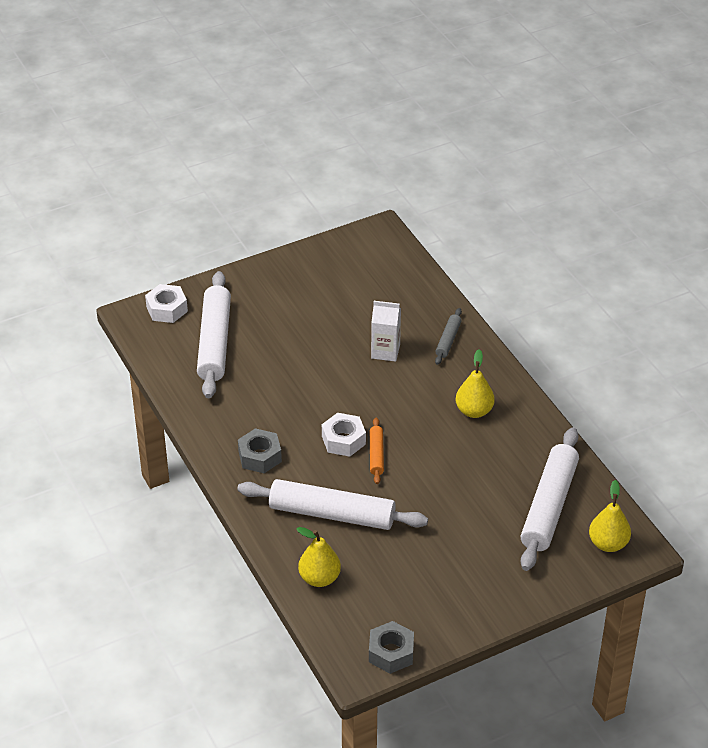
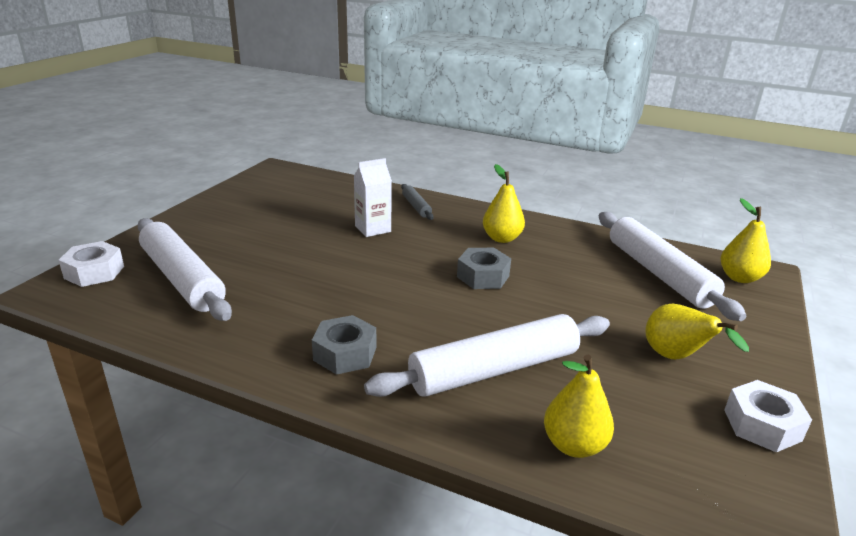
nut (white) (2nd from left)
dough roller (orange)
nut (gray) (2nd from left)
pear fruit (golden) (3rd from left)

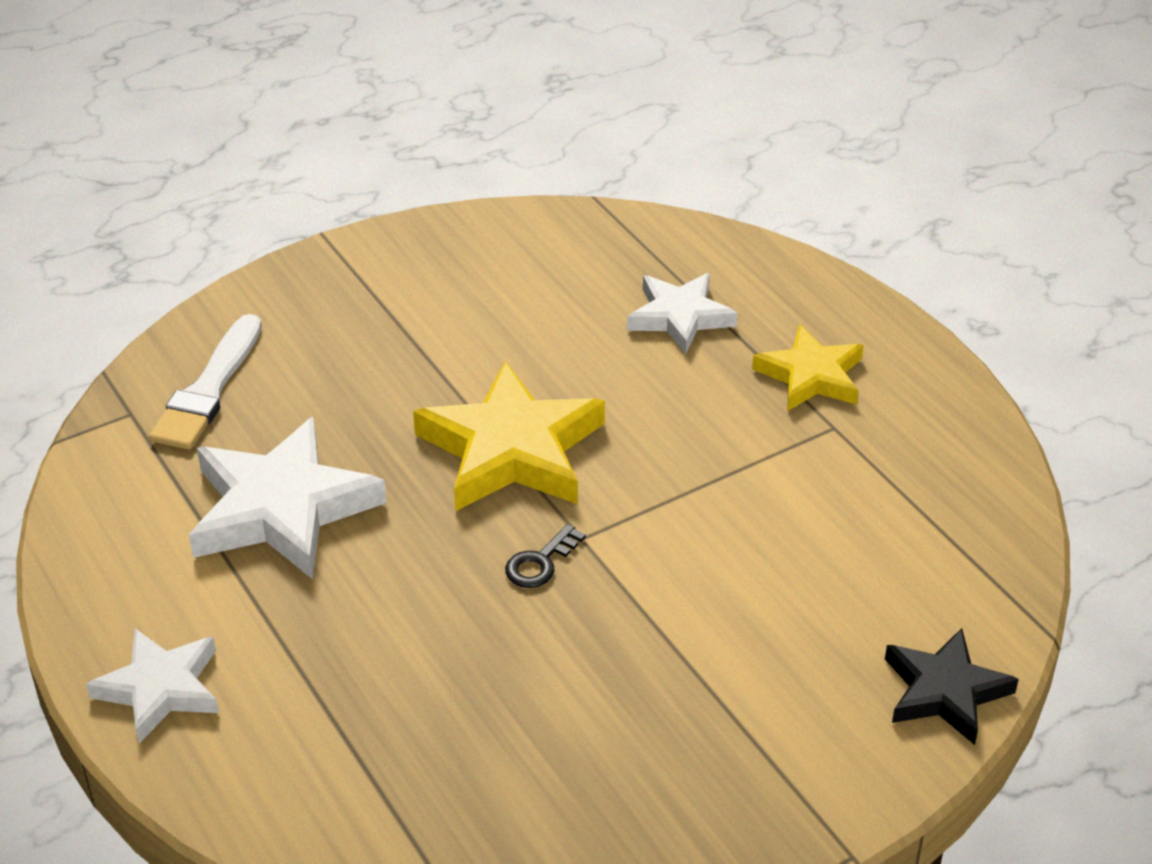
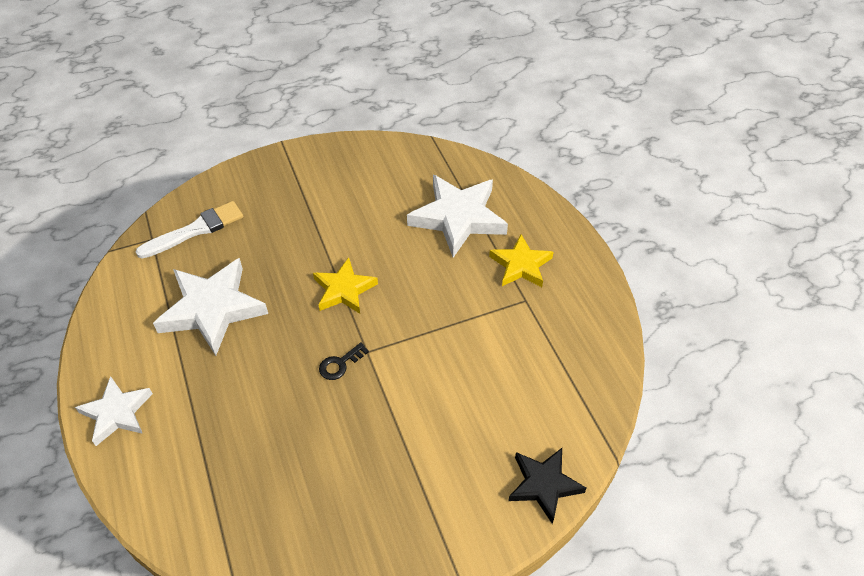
five-pointed star (white) (3rd from left)
brush (white)
five-pointed star (golden) (1st from left)

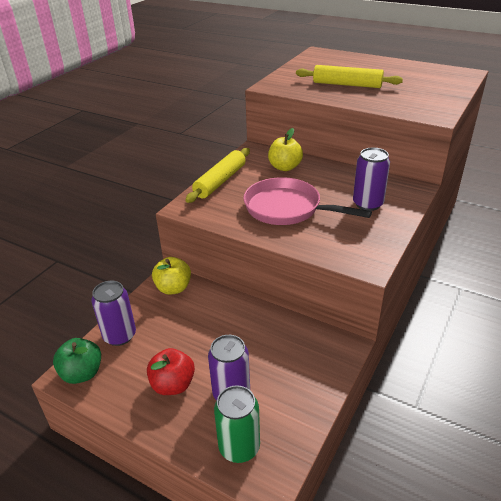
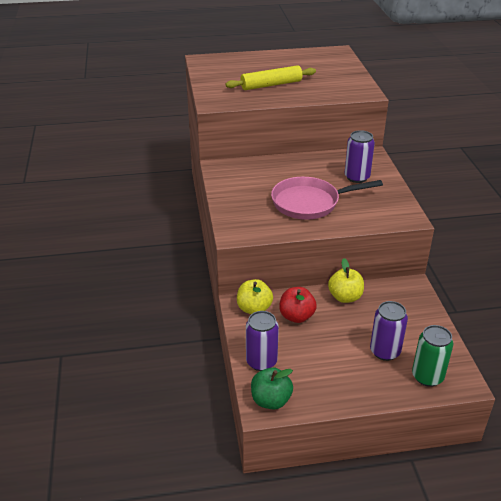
apple (golden) (2nd from left)
dough roller (golden) (1st from left in the first image)
apple (crimson)

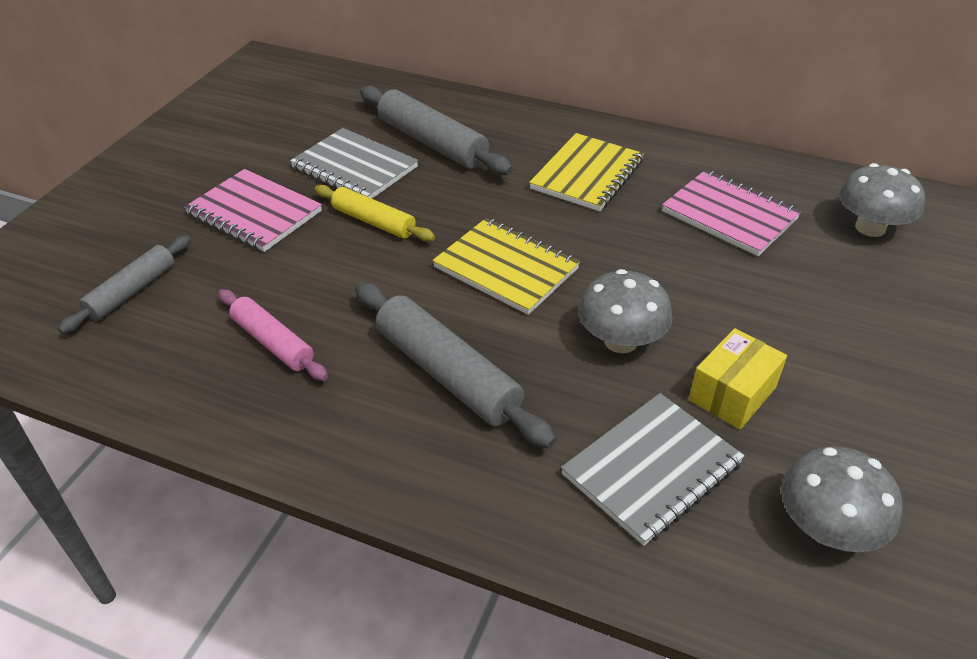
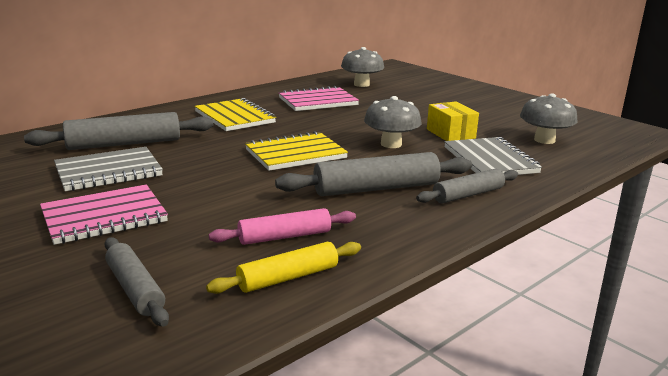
dough roller (golden)
dough roller (gray) (4th from left)

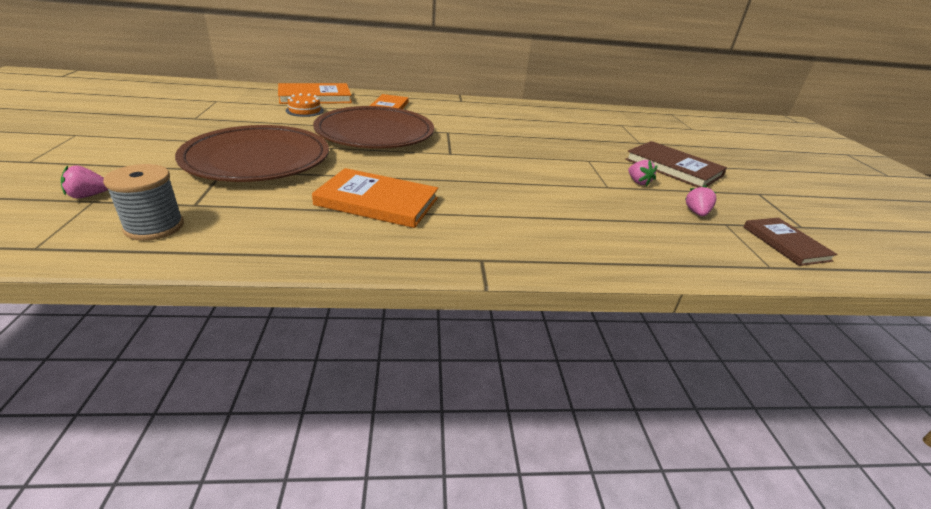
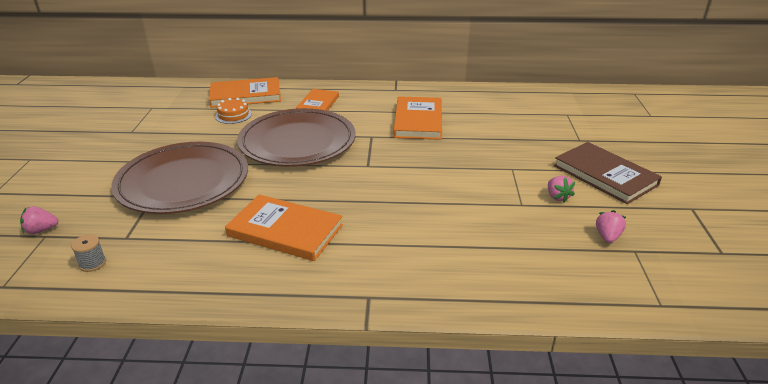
spool (gray)
book (dark brown) (2nd from left in the first image)
book (orange) (4th from left)

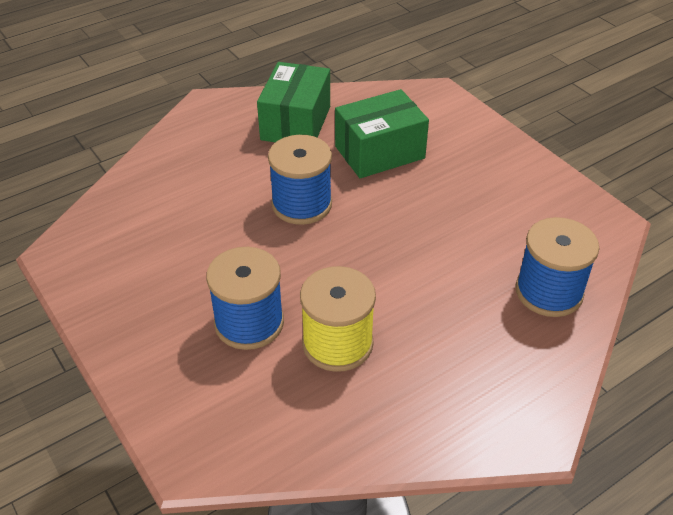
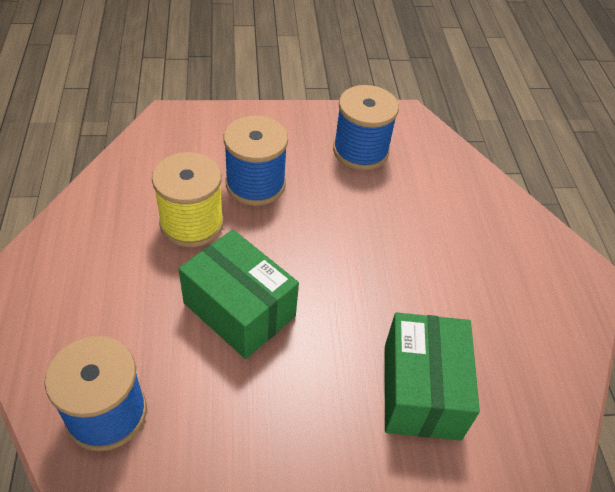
parcel (leaf-green) (1st from left)
spool (blue) (3rd from left)

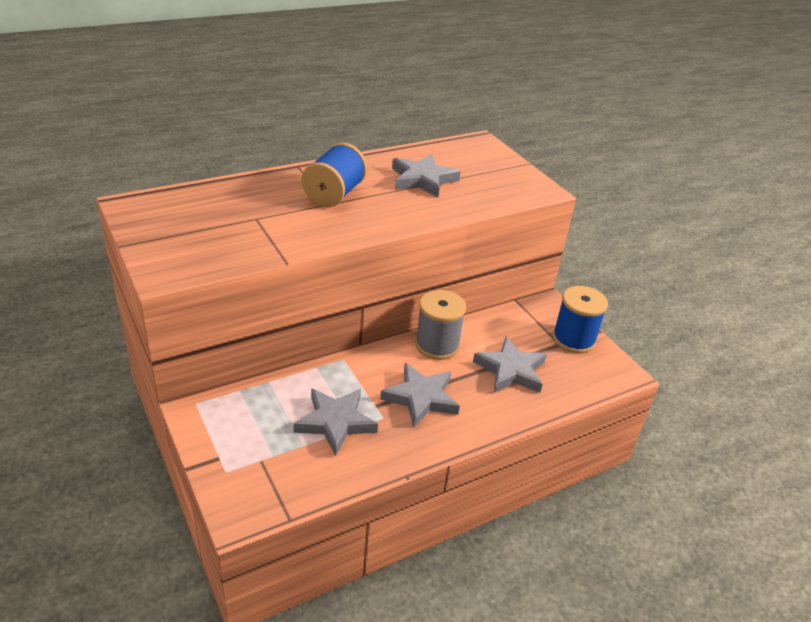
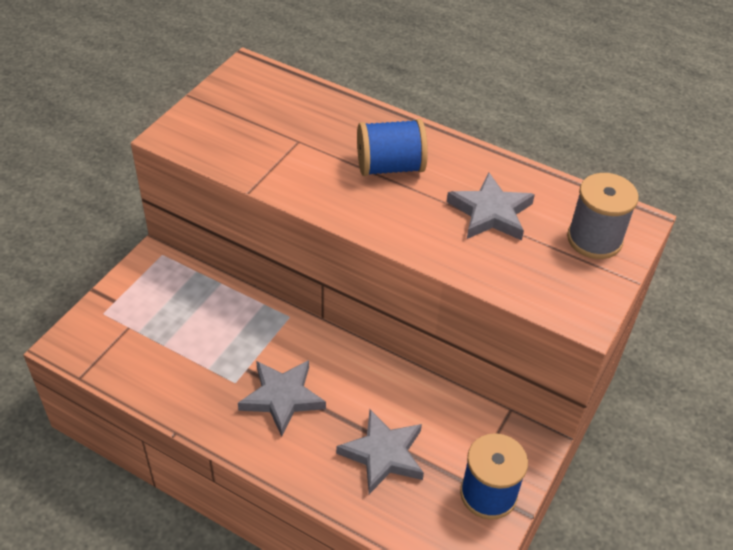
spool (gray)
five-pointed star (gray) (1st from left in the first image)

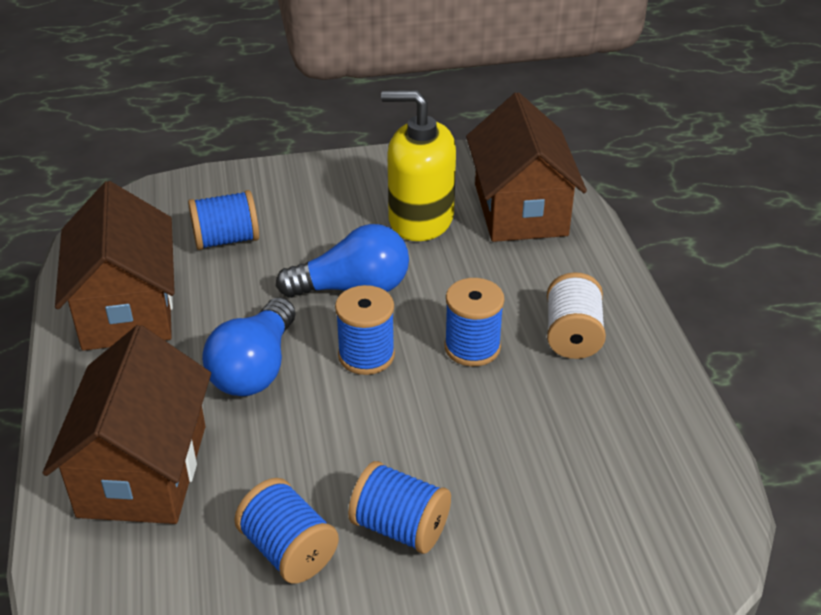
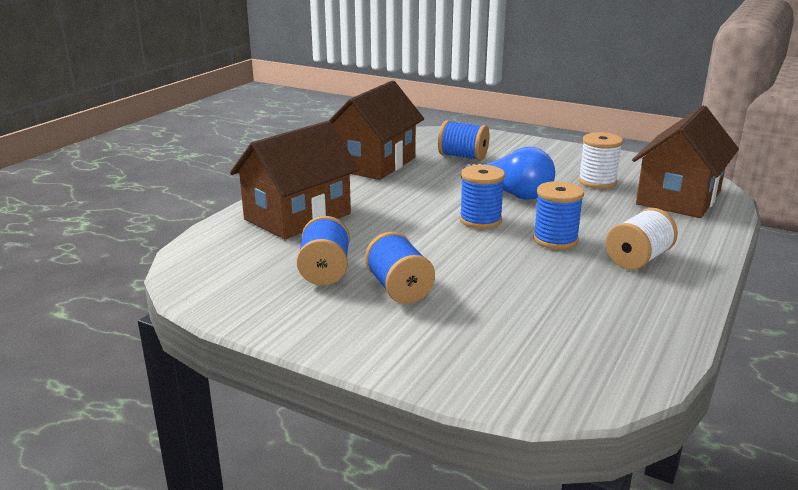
spool (white) (1st from left)
bulb (blue) (1st from left in the first image)

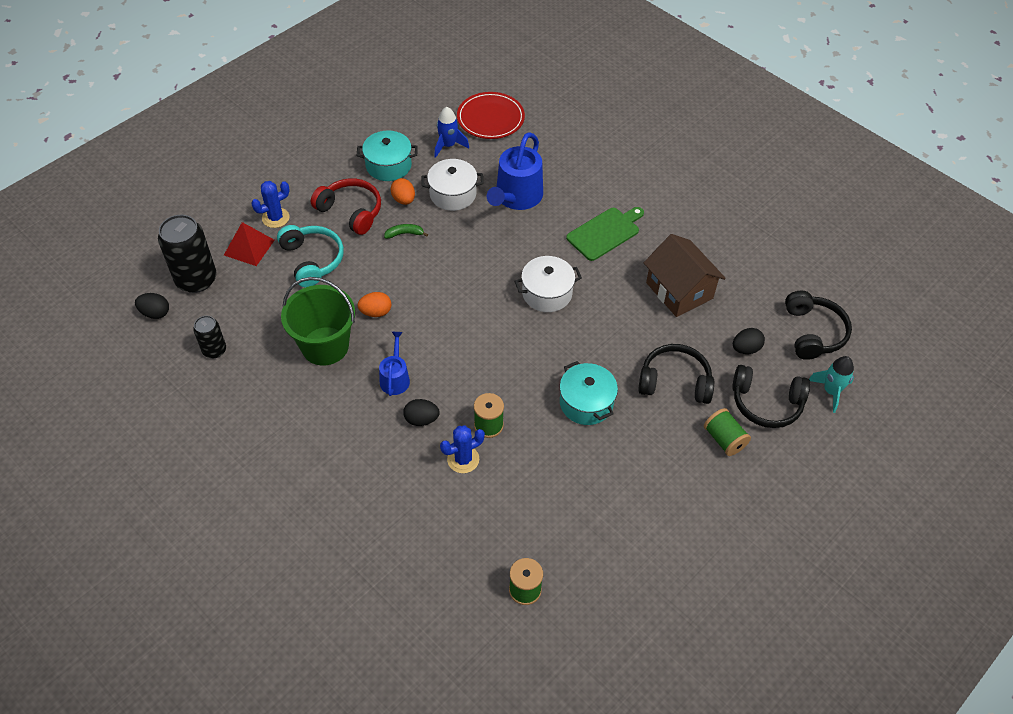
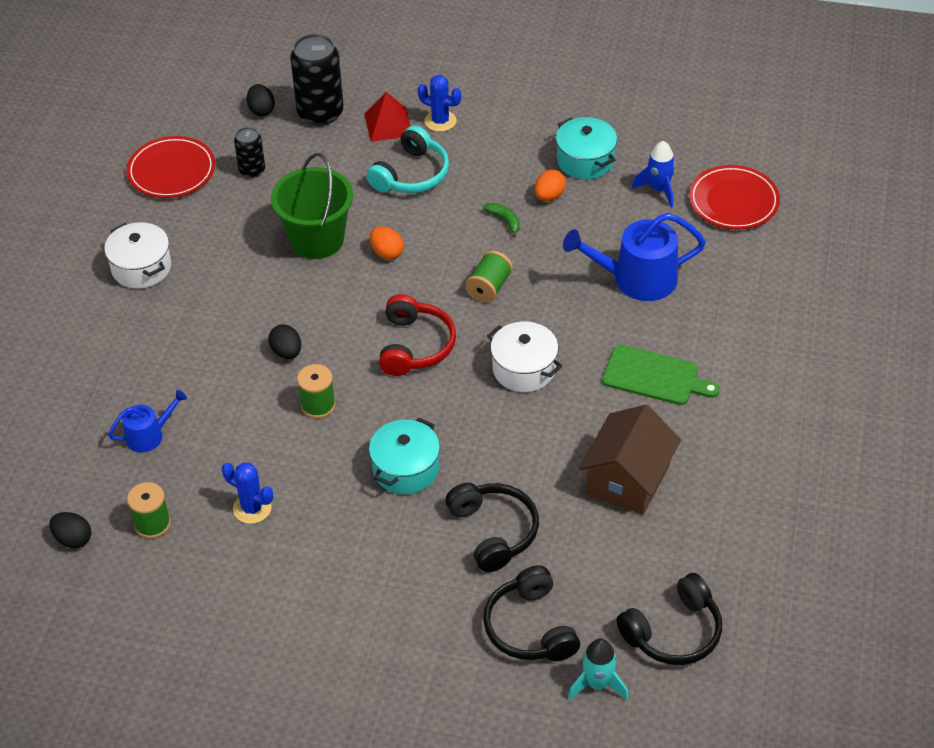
cooking pot (white) (1st from left)
over-ear headphones (crimson)
toy egg (black) (1st from left)
sprinkling can (blue) (1st from left)
spool (leaf-green) (3rd from left)
cactus (blue) (1st from left)
flat dish (crimson) (1st from left)

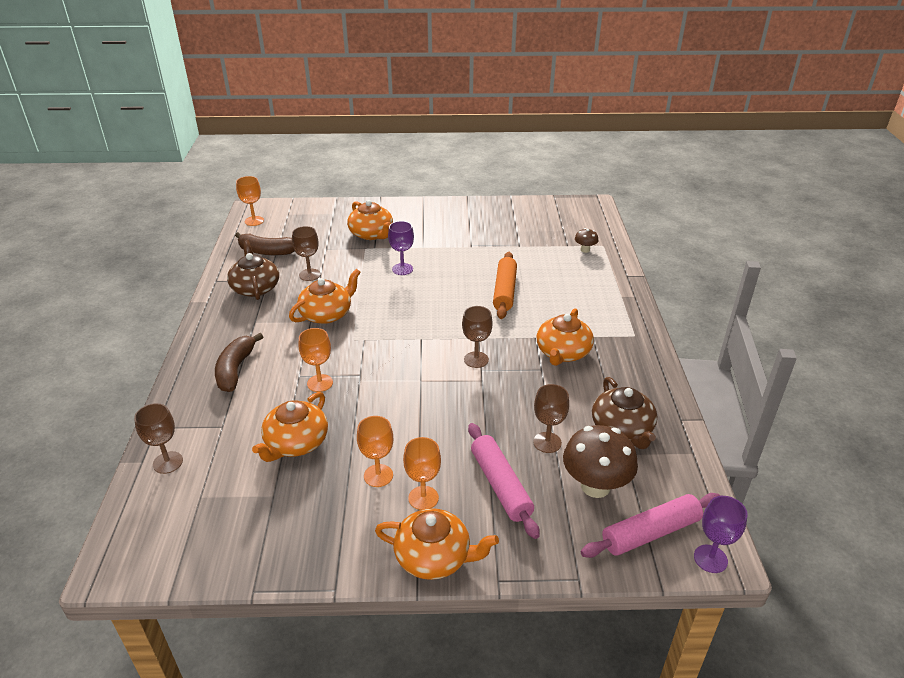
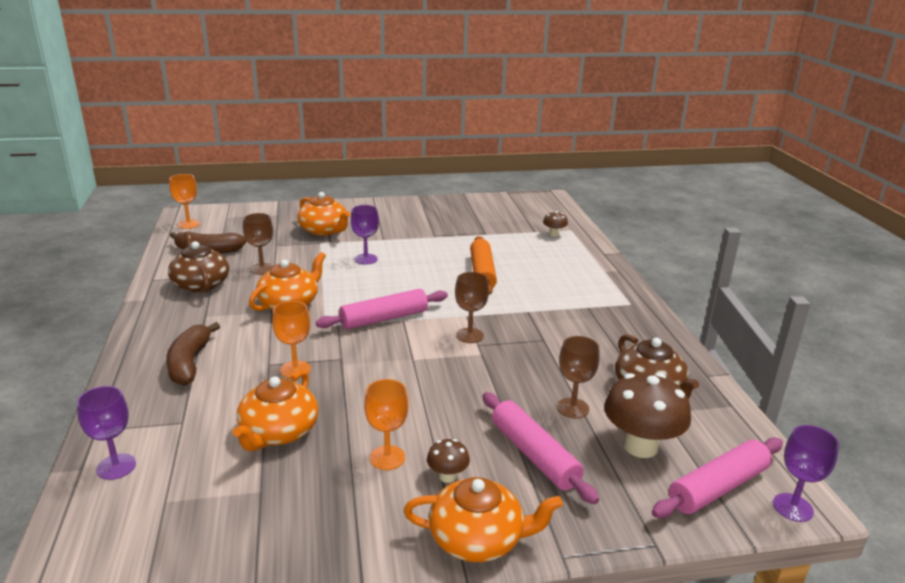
china teapot (orange) (5th from left in the first image)
wine glass (purple) (1st from left)
fungus (dark brown) (1st from left)
dough roller (rosy) (1st from left)

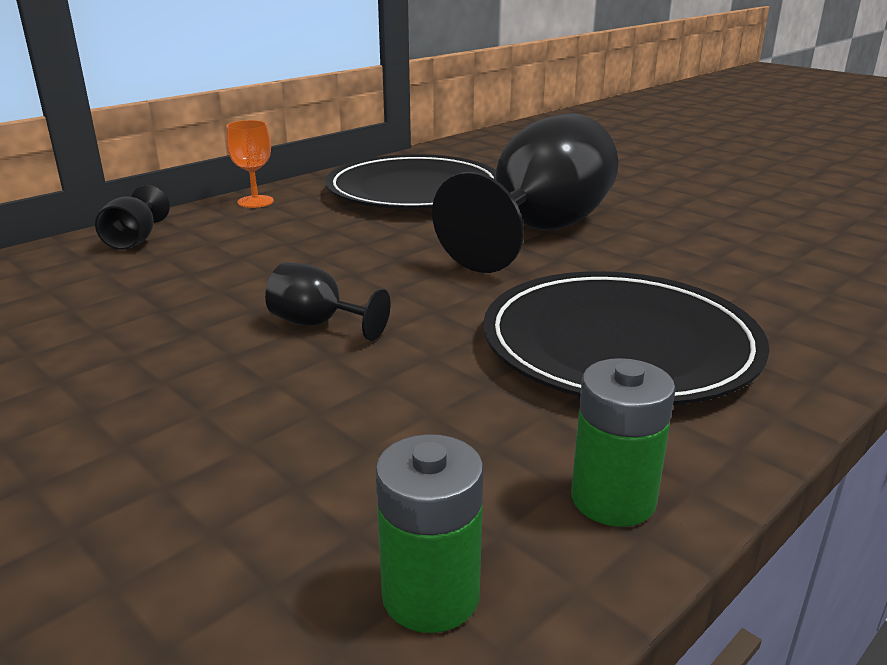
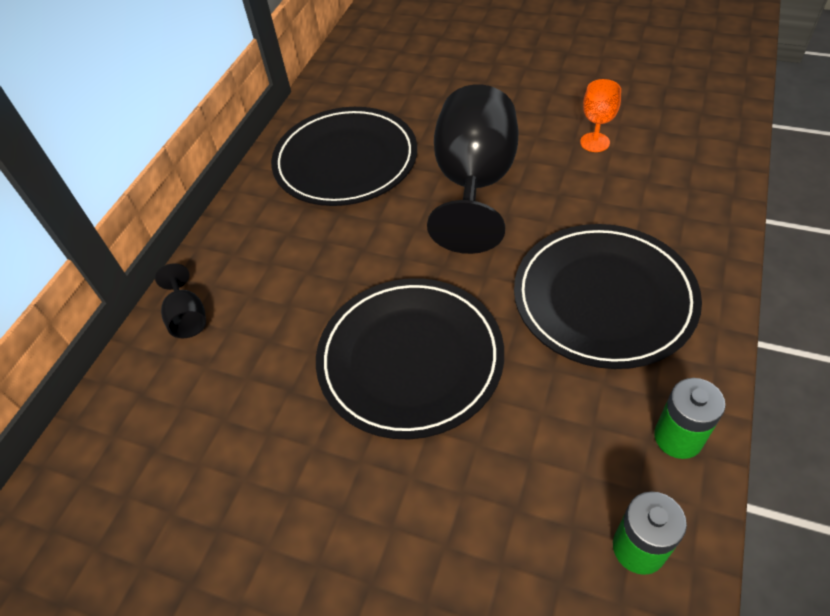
wine glass (orange)
flat dish (black) (2nd from left)

